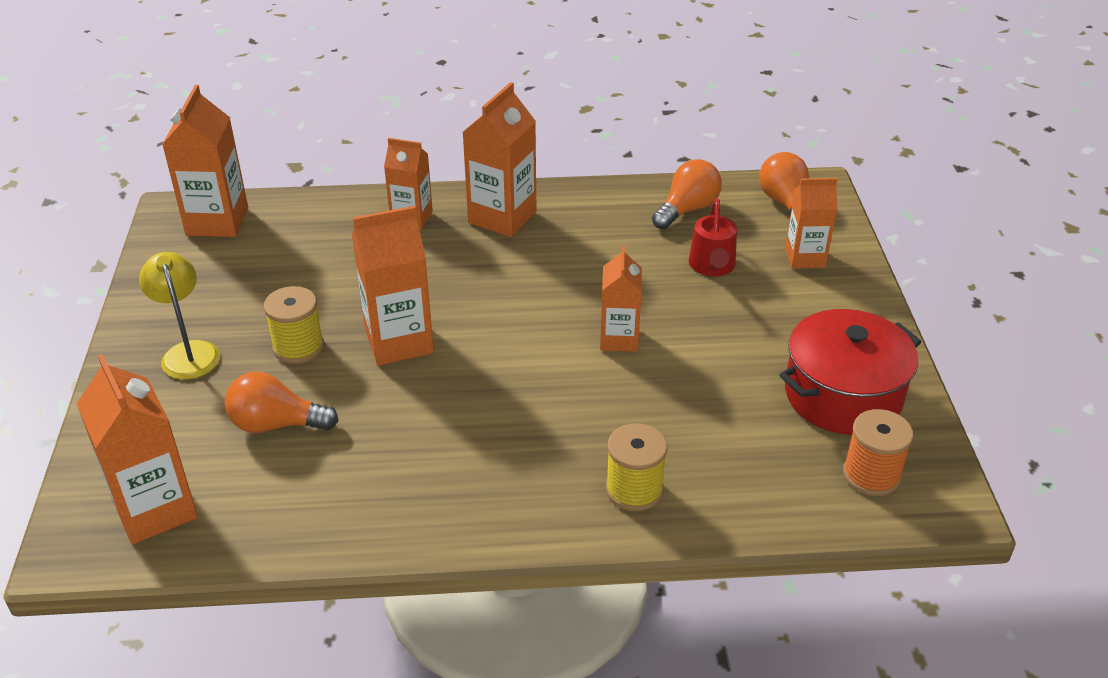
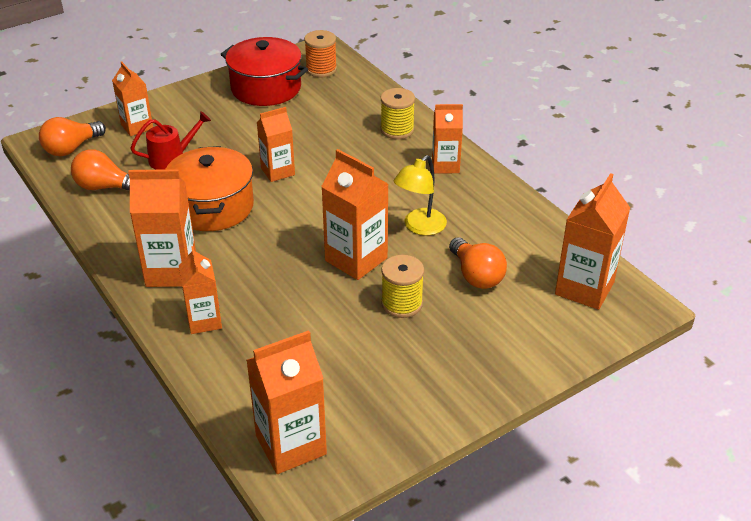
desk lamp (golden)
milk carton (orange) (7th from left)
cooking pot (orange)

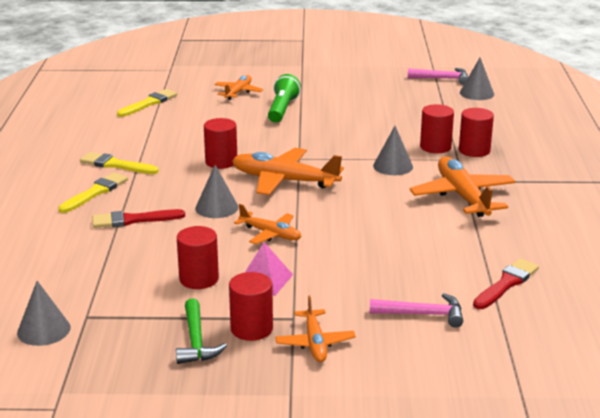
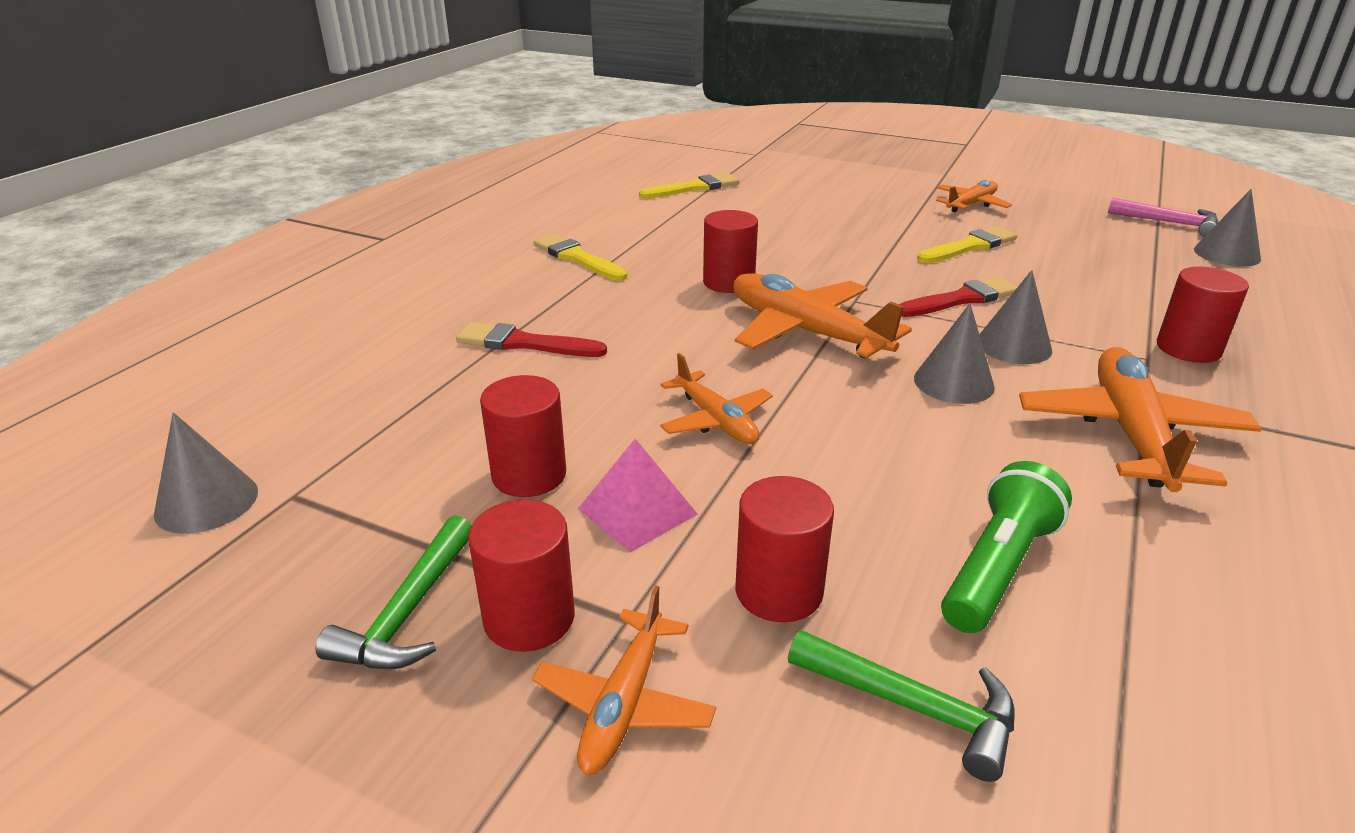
pocket torch (leaf-green)
toy plane (orange) (4th from left)
cylinder (crimson) (4th from left)
cone shape (gray) (2nd from left)
brush (golden) (3rd from left)
brush (crimson) (2nd from left)
hammer (leaf-green) (2nd from left)

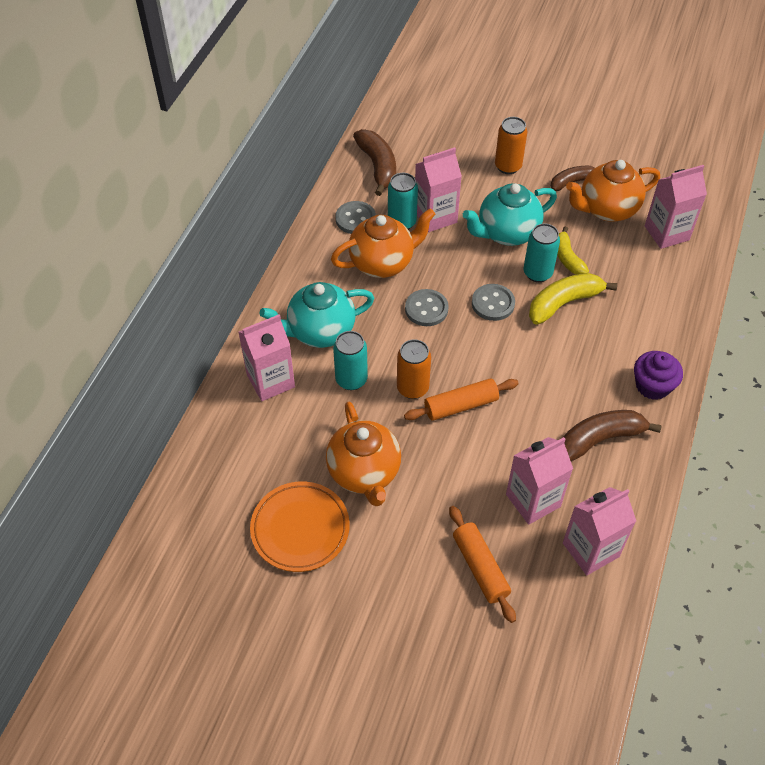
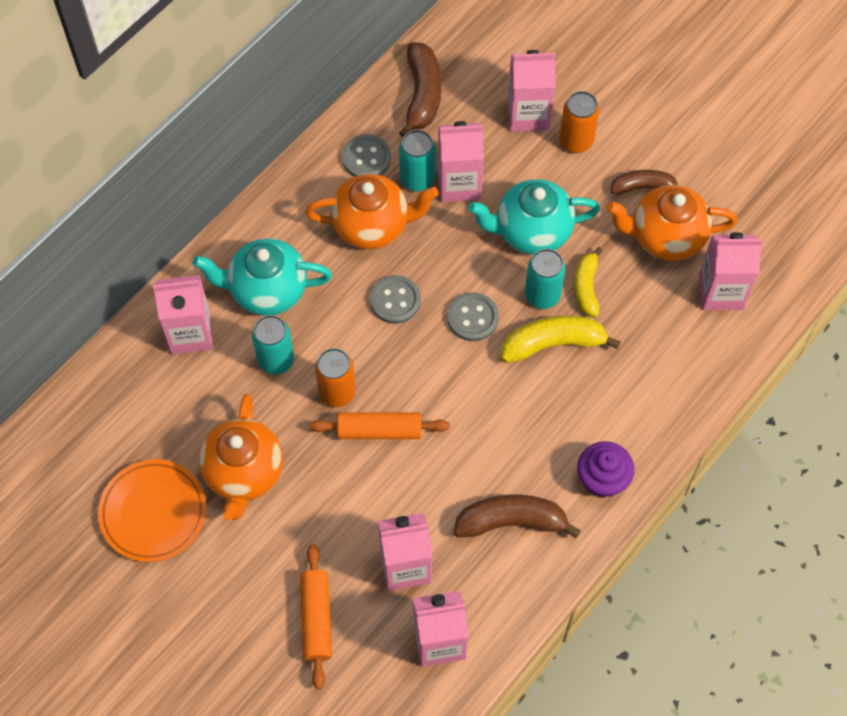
milk carton (rosy) (5th from left)

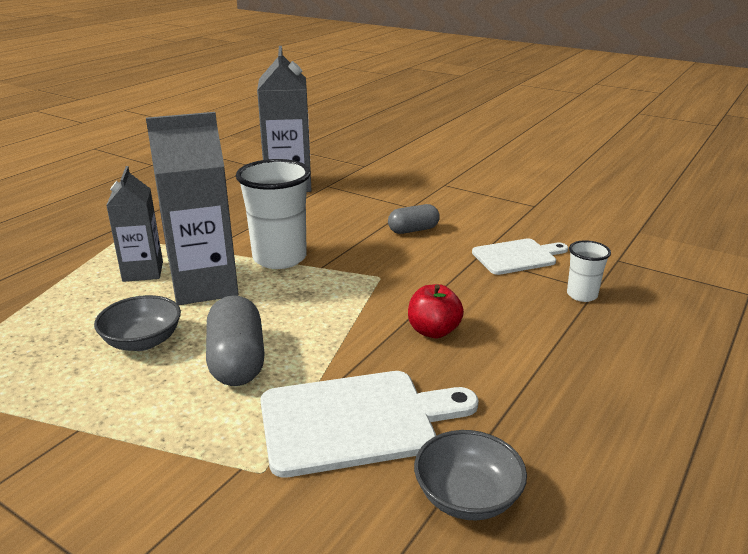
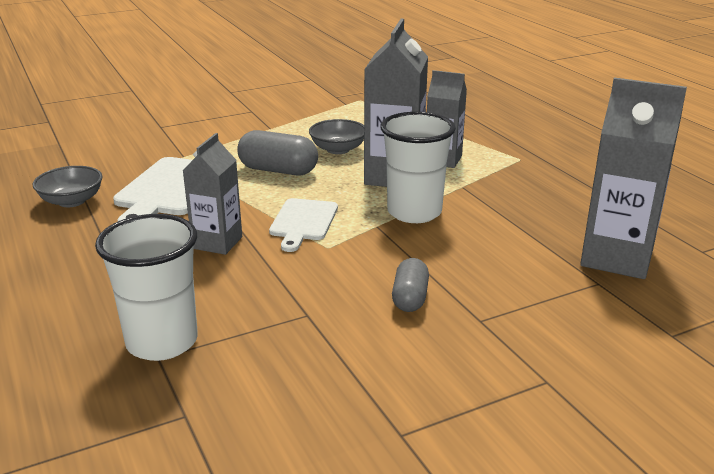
cutting board (white) (2nd from left)
cup (white) (1st from left)
milk carton (gray) (1st from left)

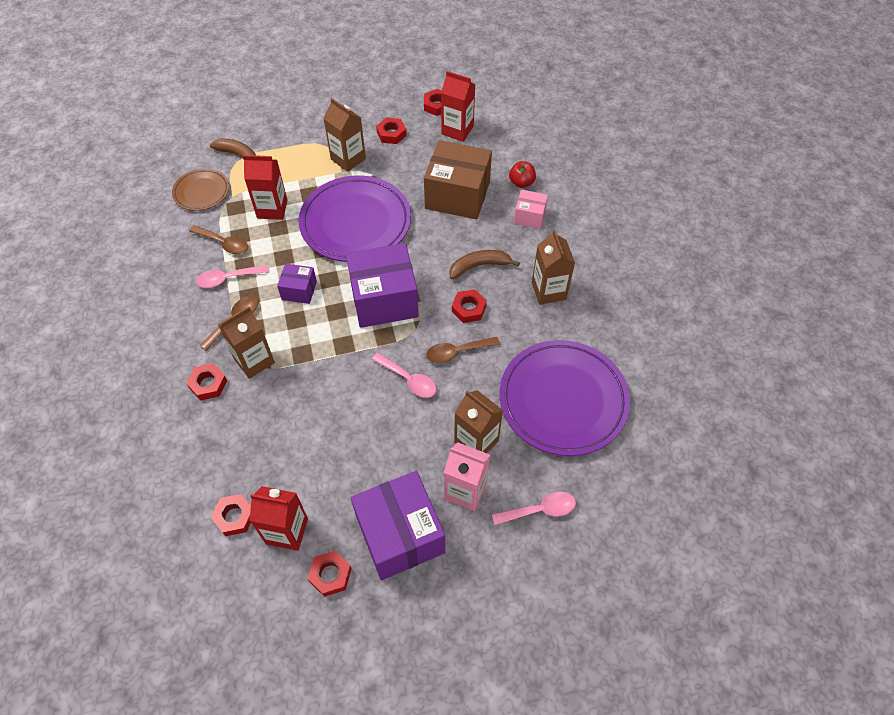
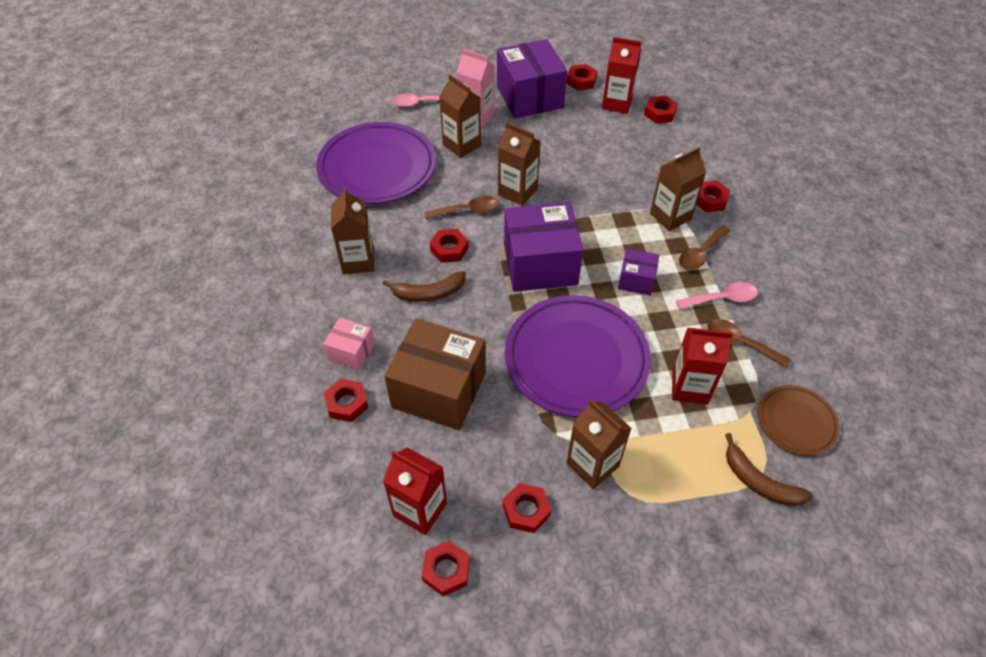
nut (crimson) (1st from left)
milk carton (dark brown) (3rd from left)

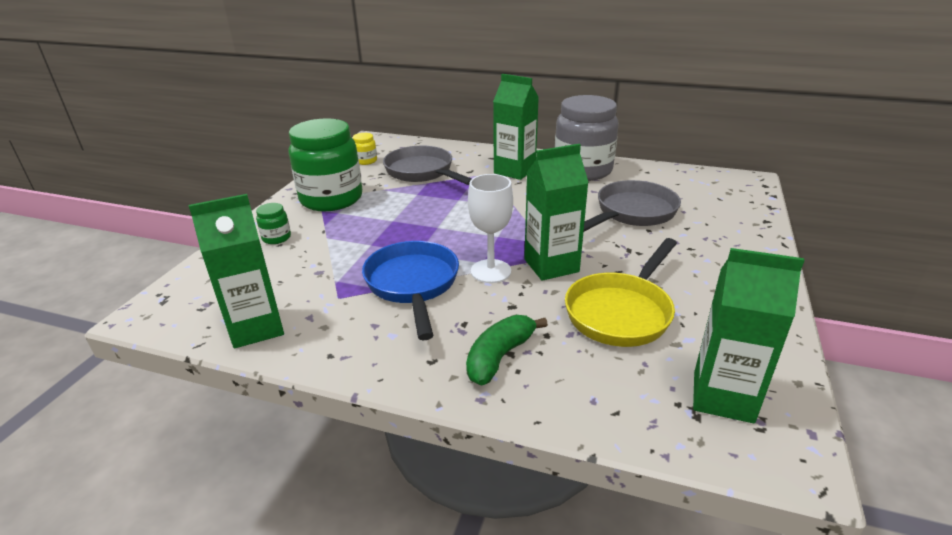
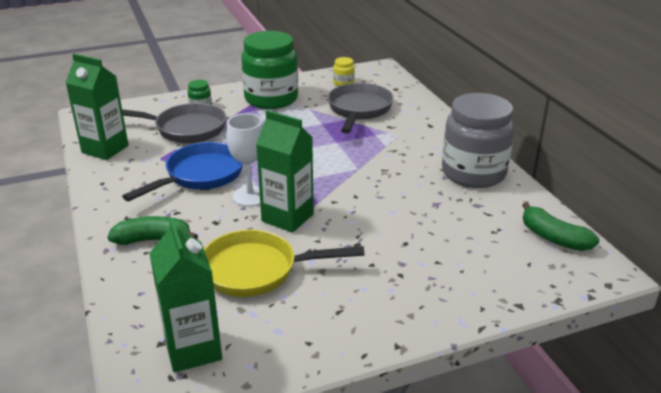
milk carton (leaf-green) (2nd from left in the first image)
pan (gray) (1st from left)
banana (leaf-green) (2nd from left)

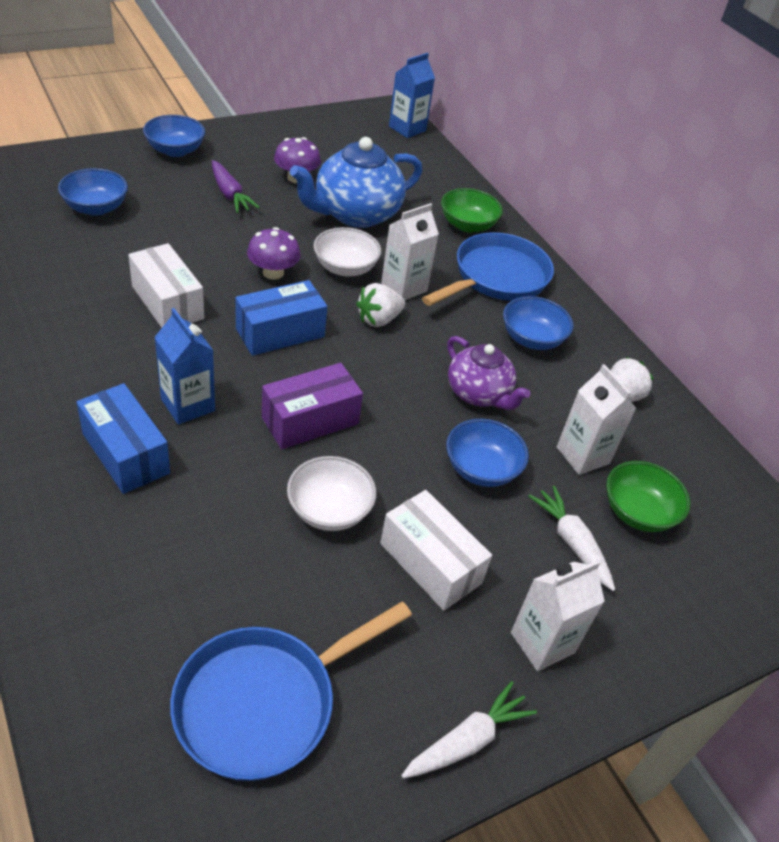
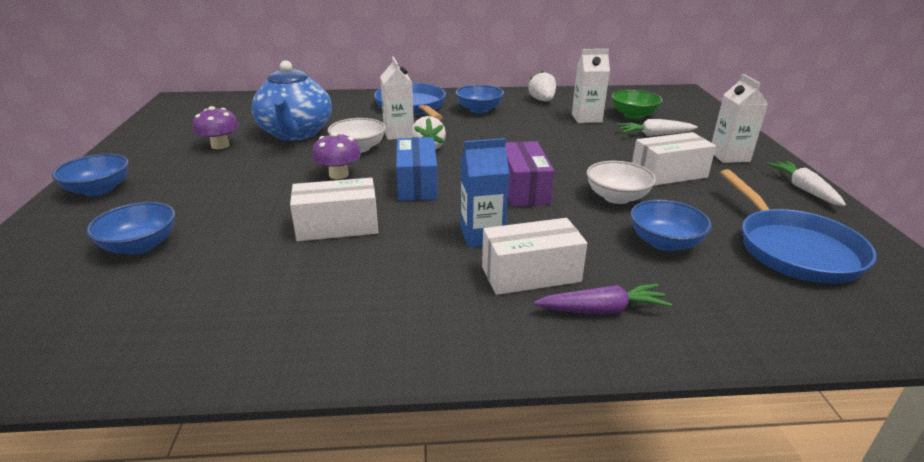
milk carton (blue) (2nd from left in the first image)
toy carrot (purple)
bowl (leaf-green) (1st from left in the first image)
china teapot (purple)
parcel (white) (2nd from left)
bowl (blue) (4th from left)

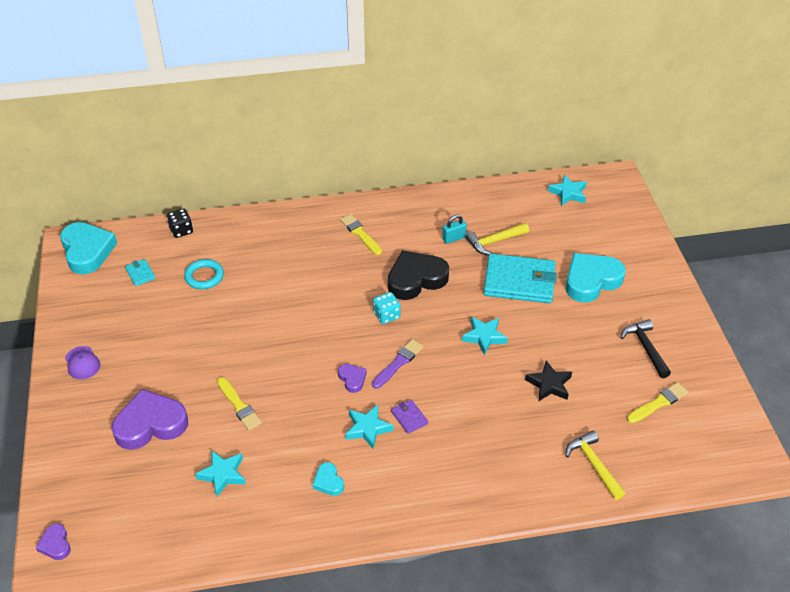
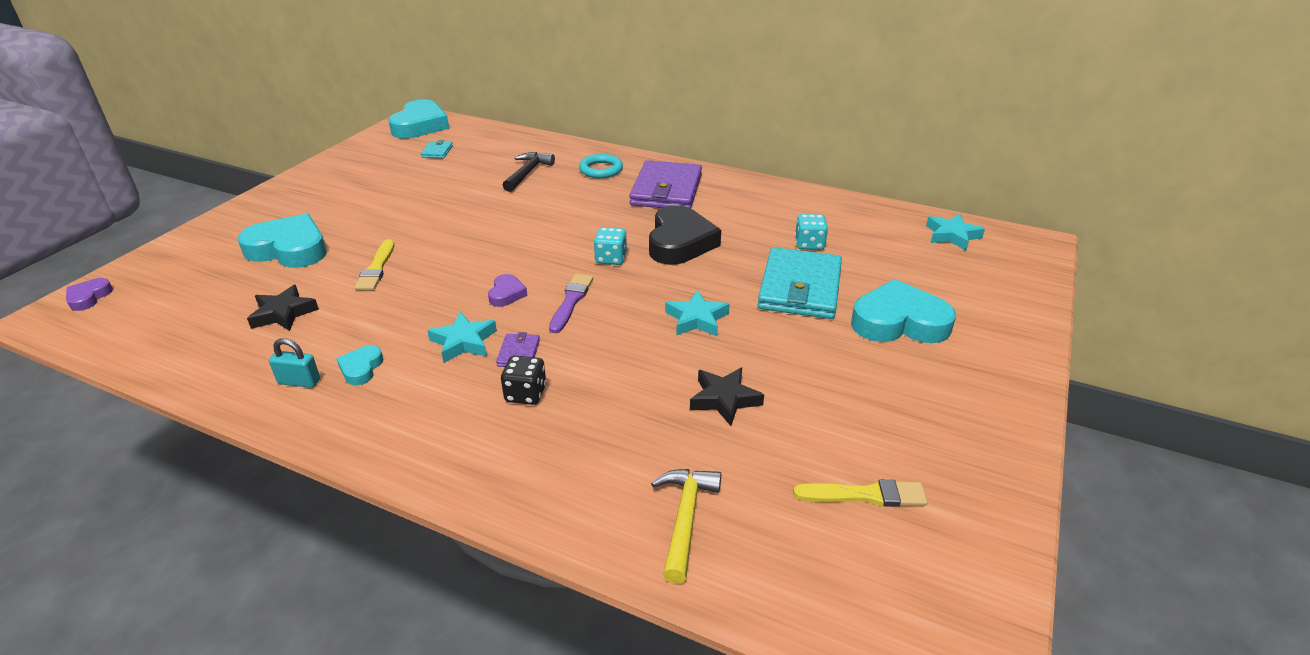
die (black)
card wallet (purple) (2nd from left)
padlock (turquoise)
die (turquoise) (2nd from left)
love heart (black)
card wallet (turquoise) (2nd from left)
torus (turquoise)
hammer (black)
brush (purple)
baseball cap (purple)
love heart (turquoise) (1st from left)
five-pointed star (black) (1st from left)

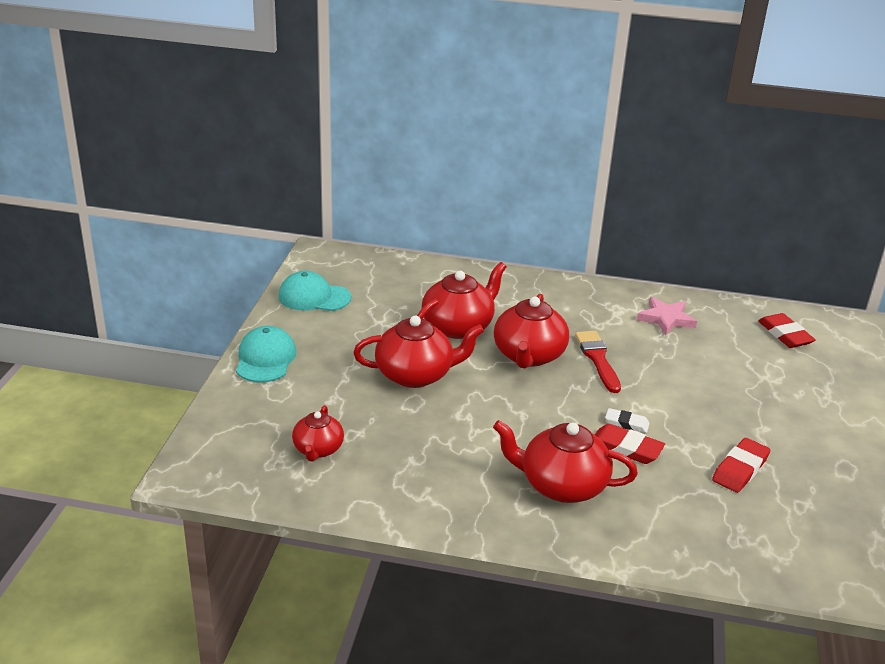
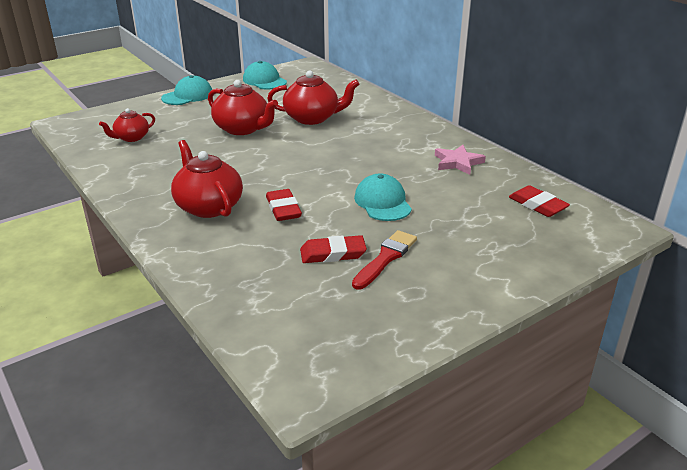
china teapot (crimson) (4th from left in the first image)
gum eraser (crimson) (3rd from left)
brush (crimson)
gum eraser (white)
baseball cap (turquoise) (3rd from left)

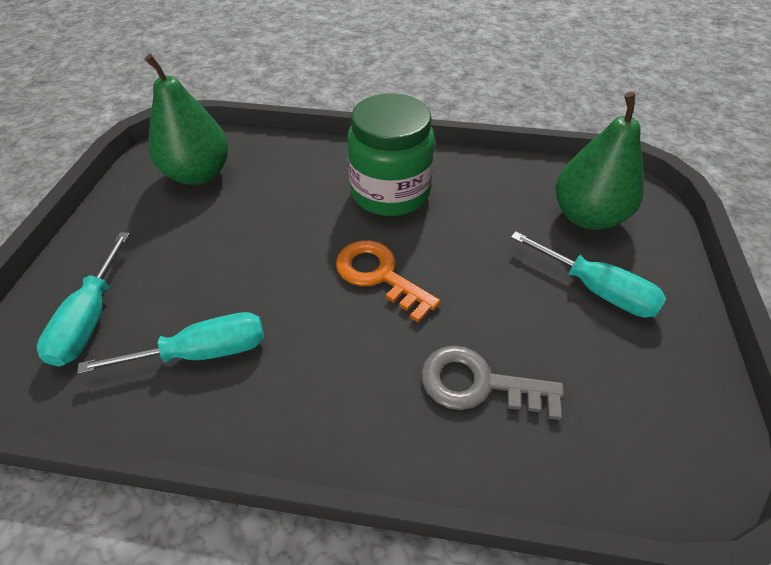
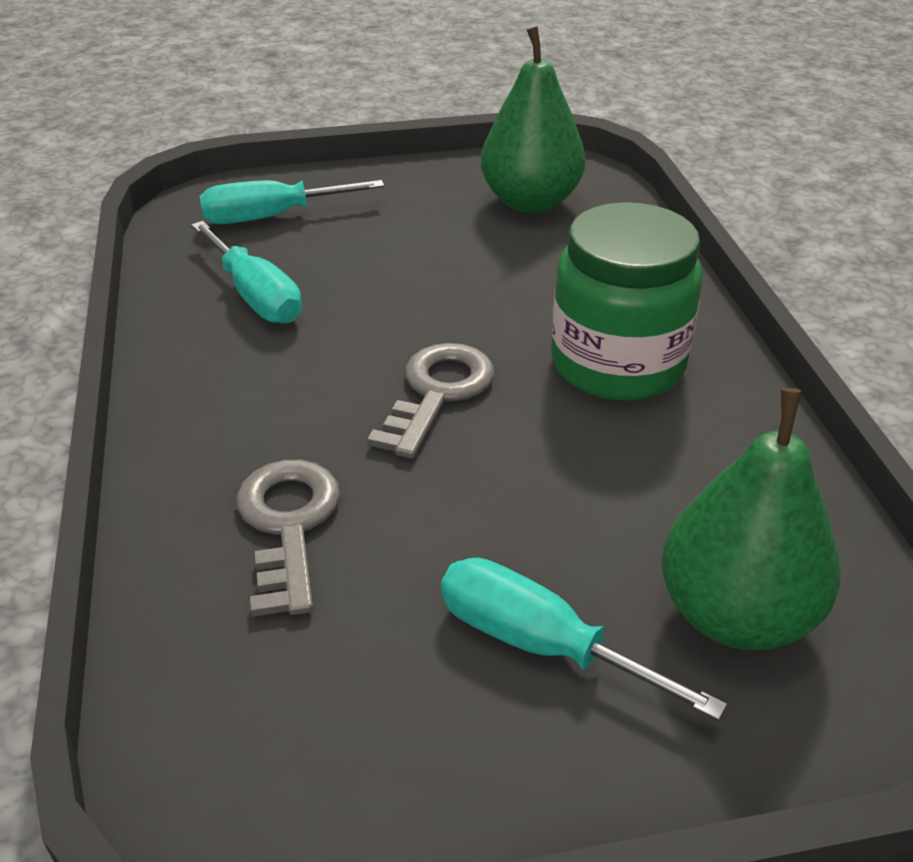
hand screwdriver (turquoise) (3rd from left)
latchkey (gray) (2nd from left)

